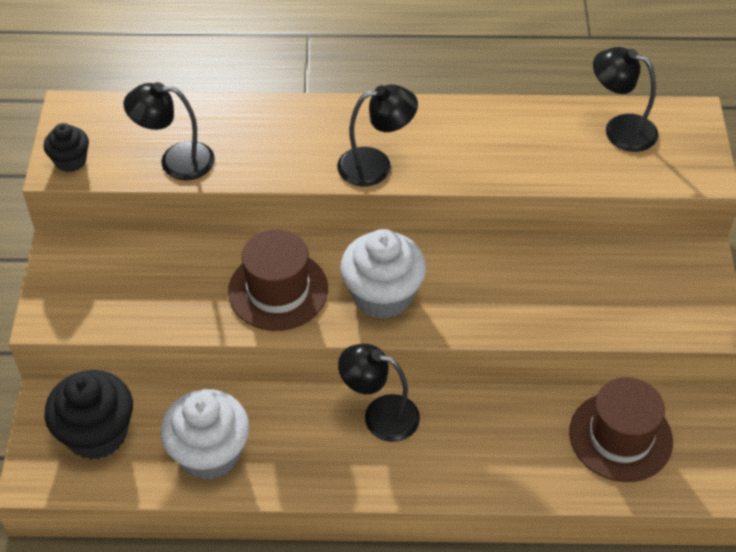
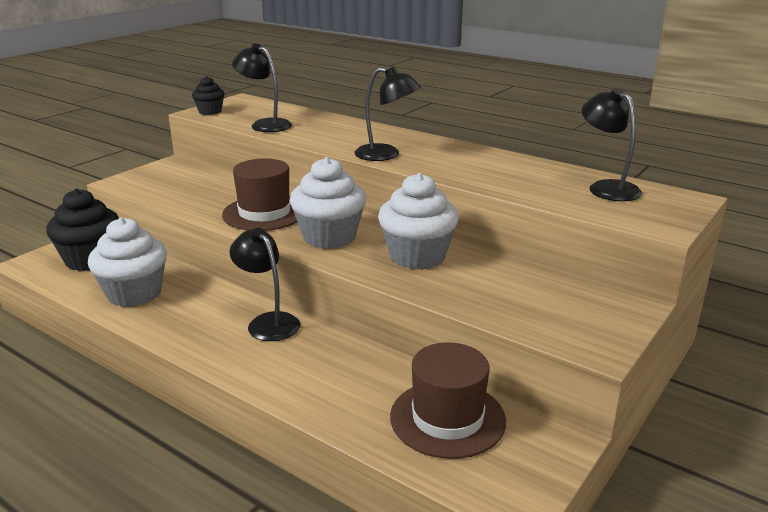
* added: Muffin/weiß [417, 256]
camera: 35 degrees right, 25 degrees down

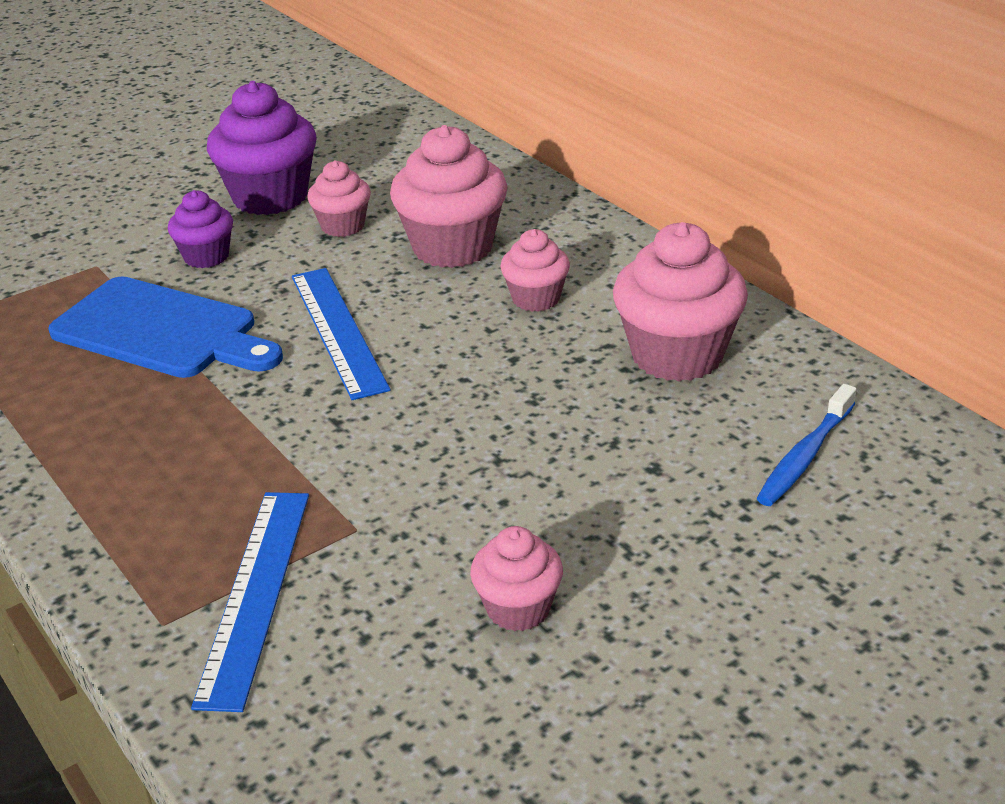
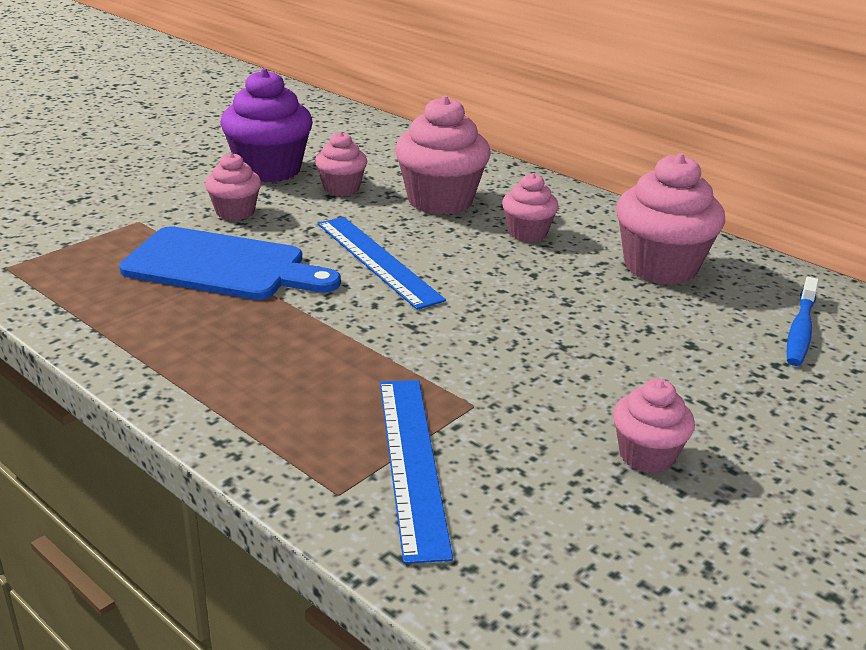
* recoloured: Muffin/lila [206, 256] to Muffin/rosa [235, 212]
camera: 15 degrees left, 5 degrees down

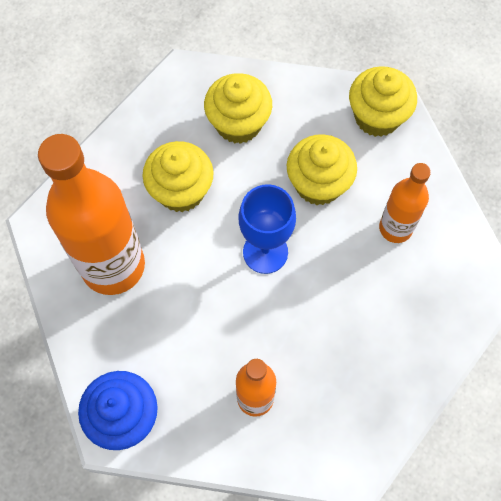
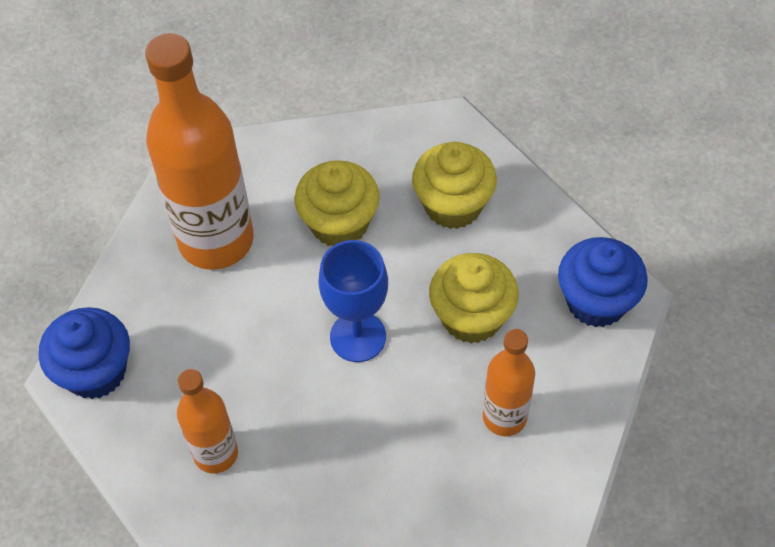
* recoloured: Muffin/gelb [377, 117] to Muffin/blau [596, 301]
camera: 45 degrees right, 10 degrees down

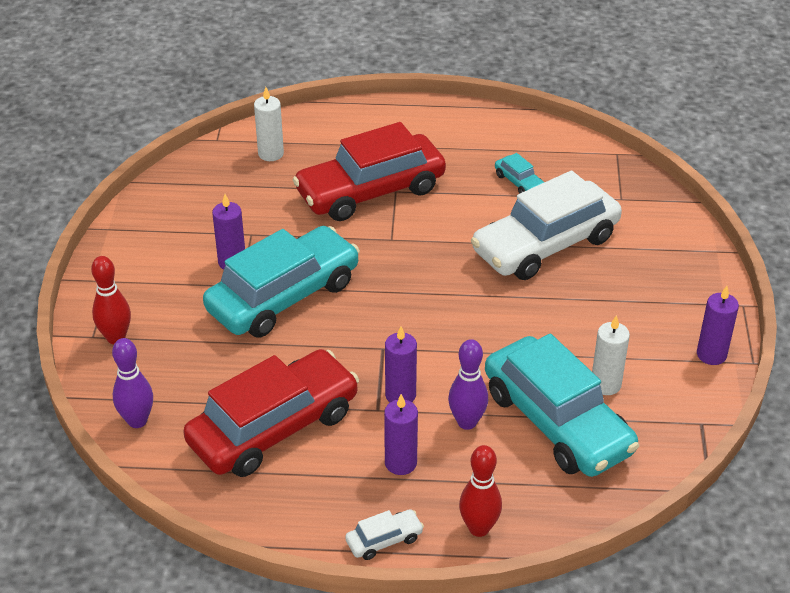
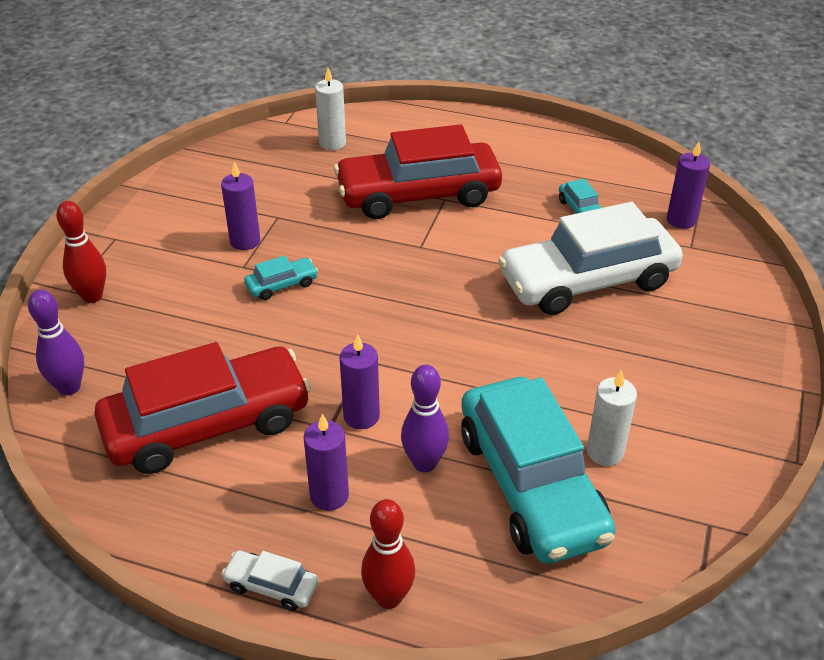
* turned: Auto/weiß [384, 540] = [271, 586] 150 degrees counterclockwise
* resized: Auto/türkis [283, 296] = [282, 285] x0.40
* moved: Kerze/lila [711, 354] to [681, 220]
camera: 15 degrees right, 0 degrees up

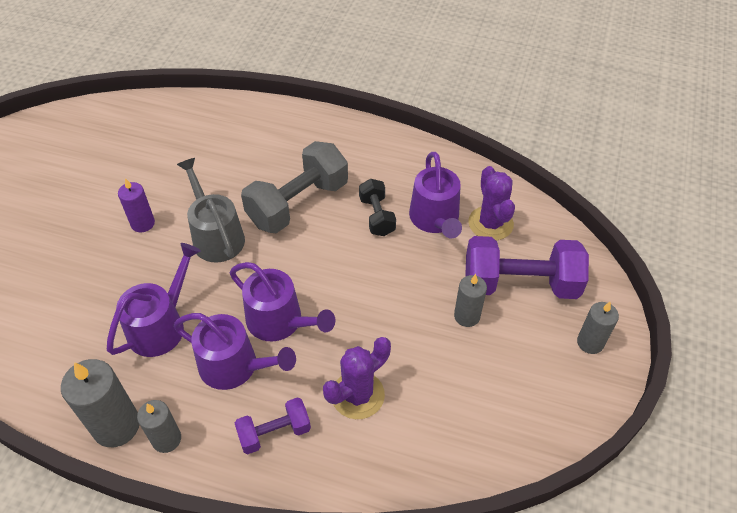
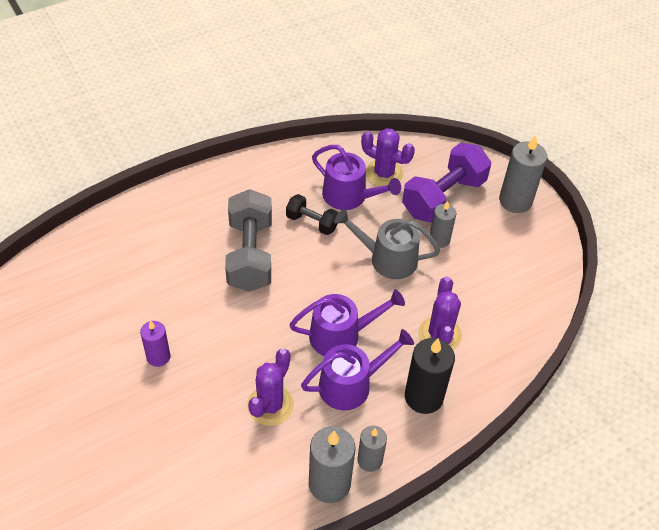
* replaced: Gießkanne/lila [161, 325] to Kaktus/lila [270, 405]
* moved: Gießkanne/grau [216, 236] to [387, 259]
* replaced: Hantel/lila [274, 433] to Kerze/schwarz [423, 397]
* resized: Kerze/grau [590, 342] = [515, 201] x1.62
camera: 50 degrees left, 0 degrees up

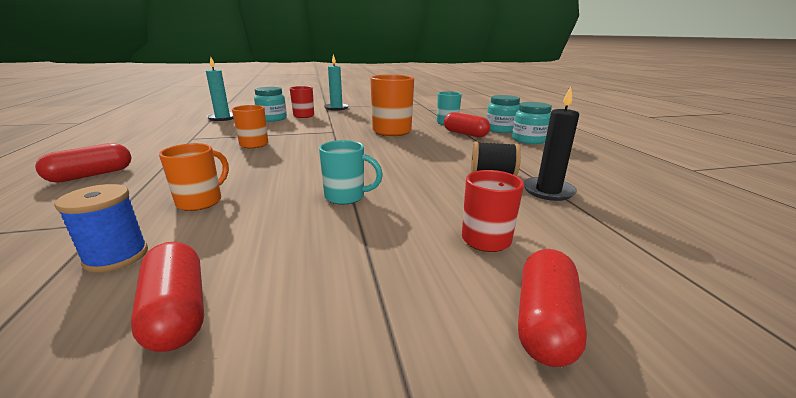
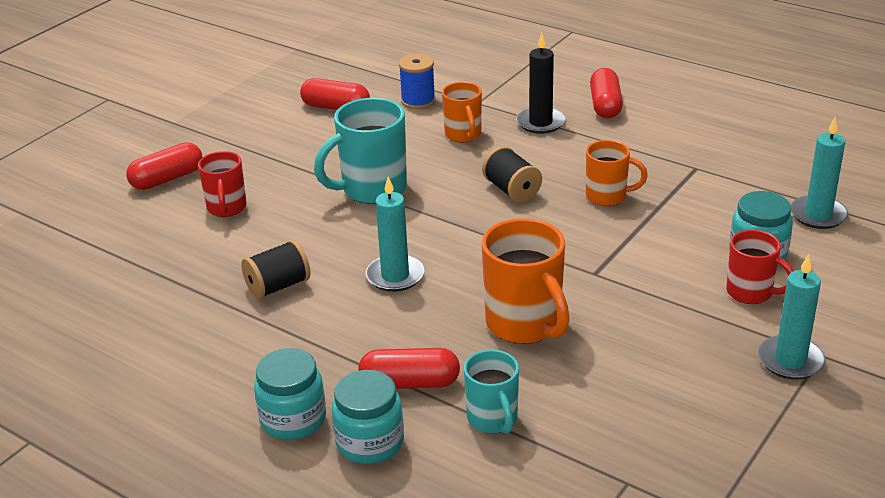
* turned: Kapsel/rot [544, 321] = [167, 179] 75 degrees clockwise
* resized: Tasse/türkis [346, 197] = [372, 189] x1.63
* added: Kerze/türkis [395, 276]
* added: Garnrolle/schwarz [512, 190]
* moved: Kerze/schwarz [548, 191] to [540, 123]
camera: 140 degrees right, 10 degrees up

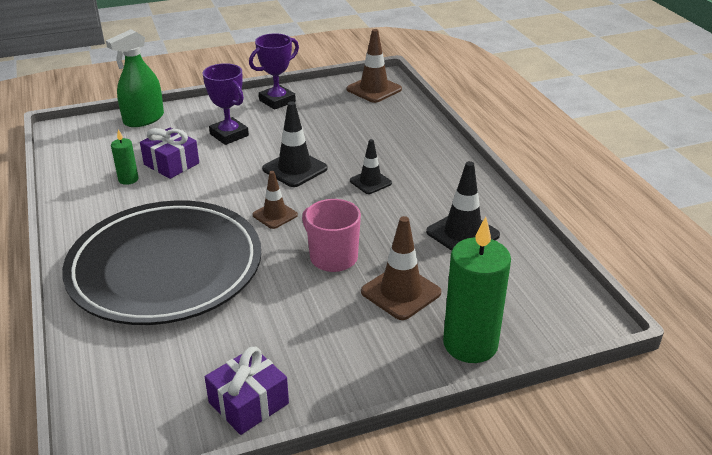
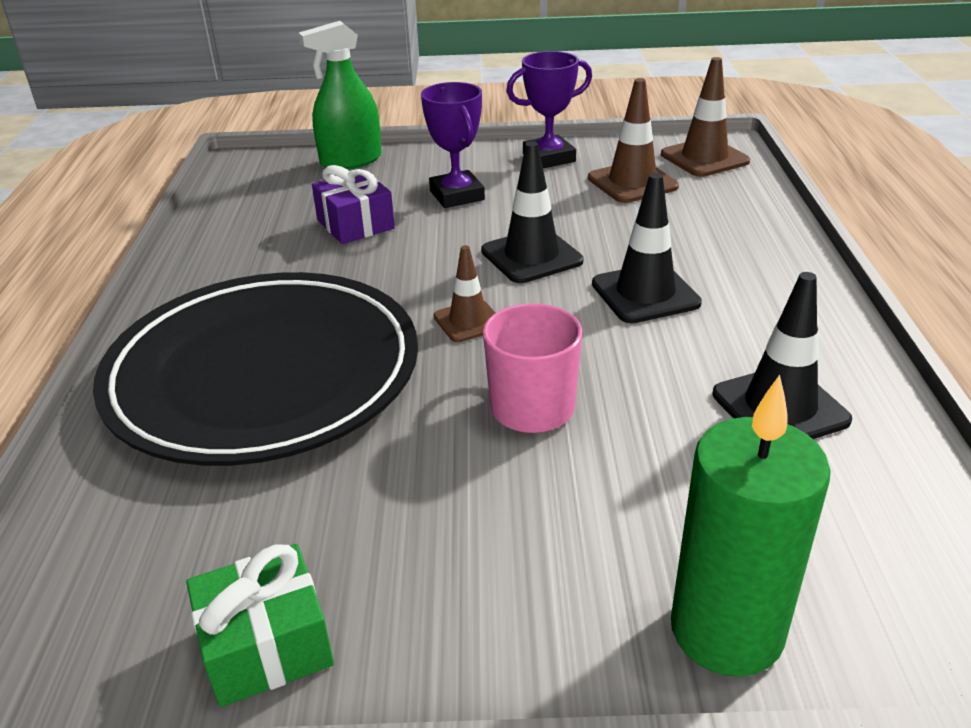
* recoloured: Geschenk/lila [248, 403] to Geschenk/grün [266, 645]
* moved: Leitkegel/braun [401, 292] to [632, 182]
* resized: Leitkegel/schwarz [370, 182] = [645, 294] x1.56
* removed: Kerze/grün [128, 179]
camera: 20 degrees right, 0 degrees up

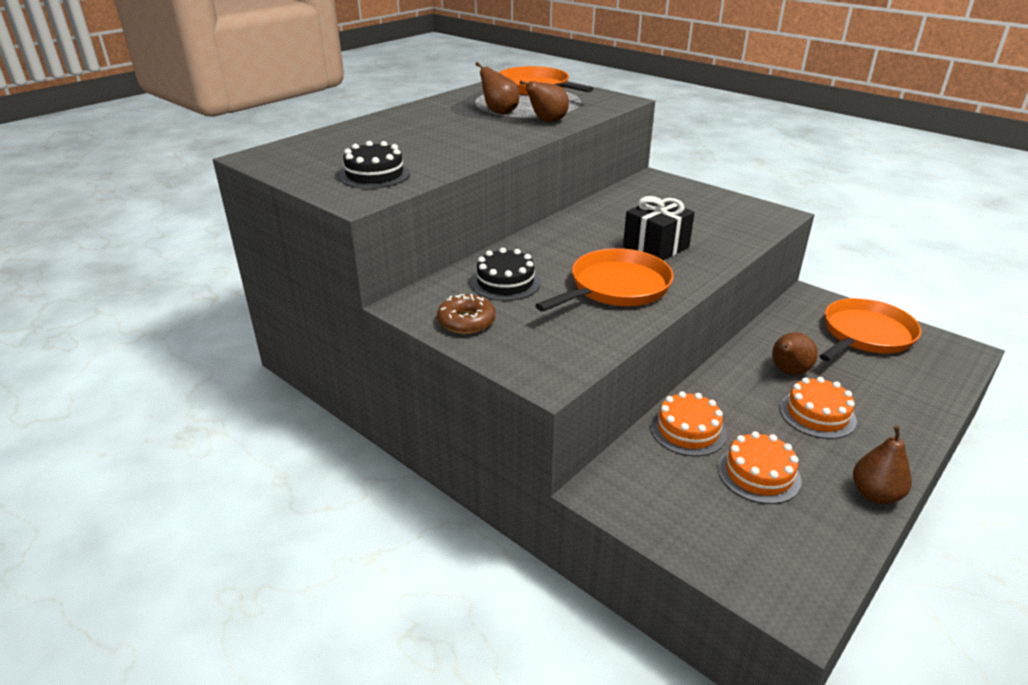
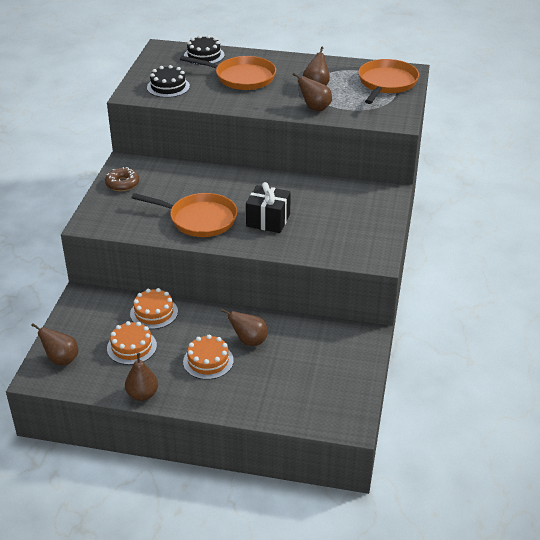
* added: Birne/braun [61, 359]
* moved: Pfanne/orange [865, 335] to [242, 77]
* moved: Kuchen/schwarz [505, 282] to [204, 55]
camera: 60 degrees right, 5 degrees up

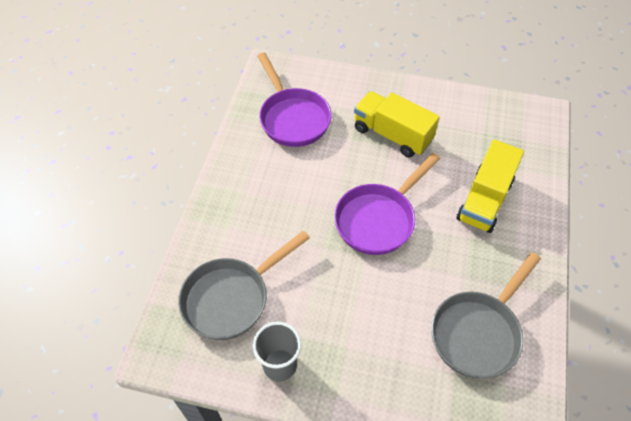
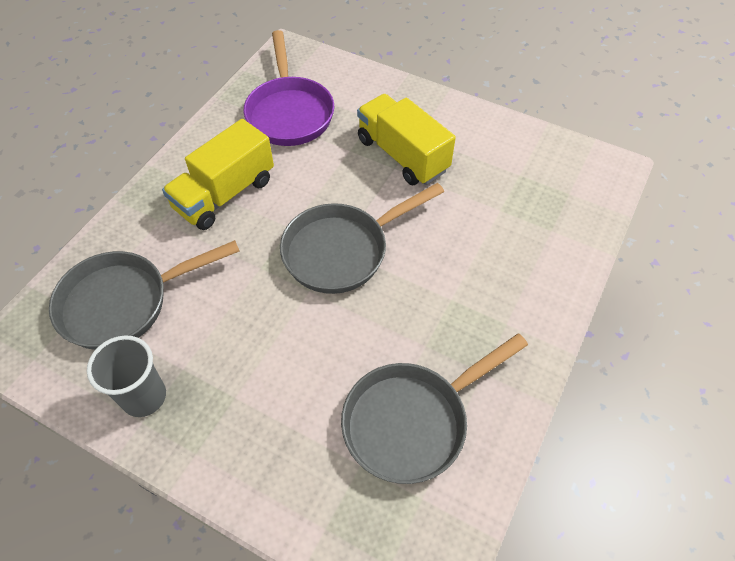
* moved: Lastwagen/gelb [484, 200] to [225, 194]
* recoloured: Pfanne/lila [378, 219] to Pfanne/grau [342, 250]
camera: 15 degrees right, 0 degrees up

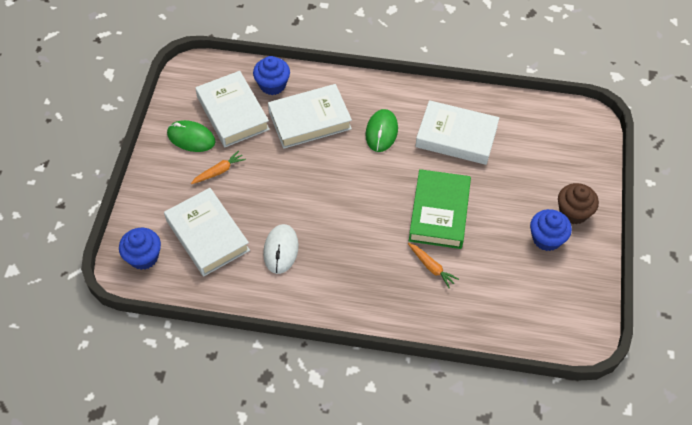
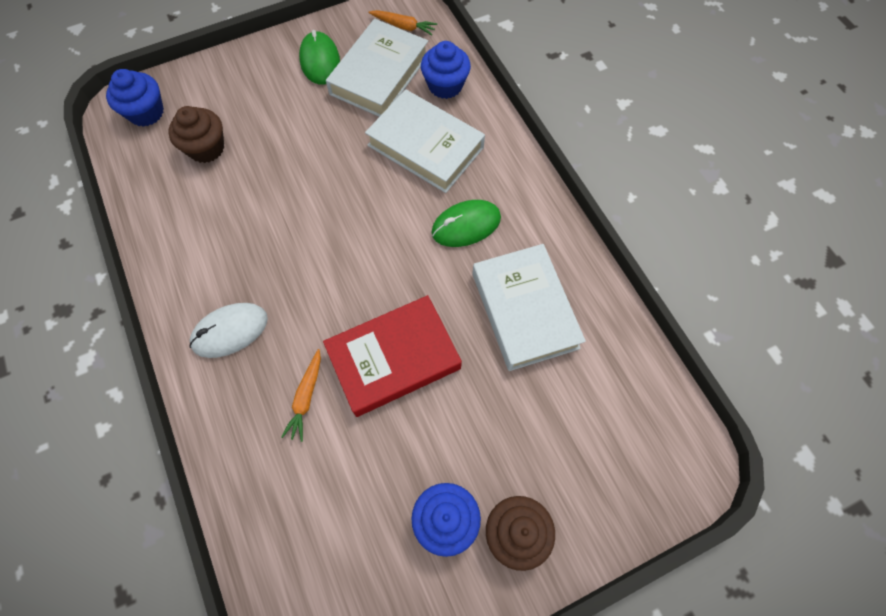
* replaced: Buch/weiß [207, 235] to Muffin/braun [206, 148]
* moved: Computermaus/weiß [281, 250] to [230, 331]
* recoloured: Buch/grün [439, 213] to Buch/rot [394, 359]
* moved: Karotte/orange [219, 171] to [403, 26]
camera: 55 degrees right, 10 degrees up

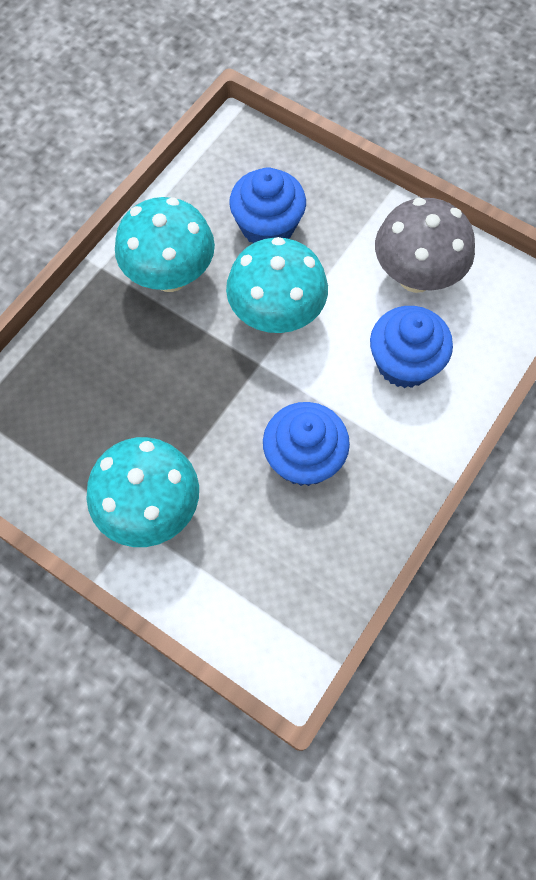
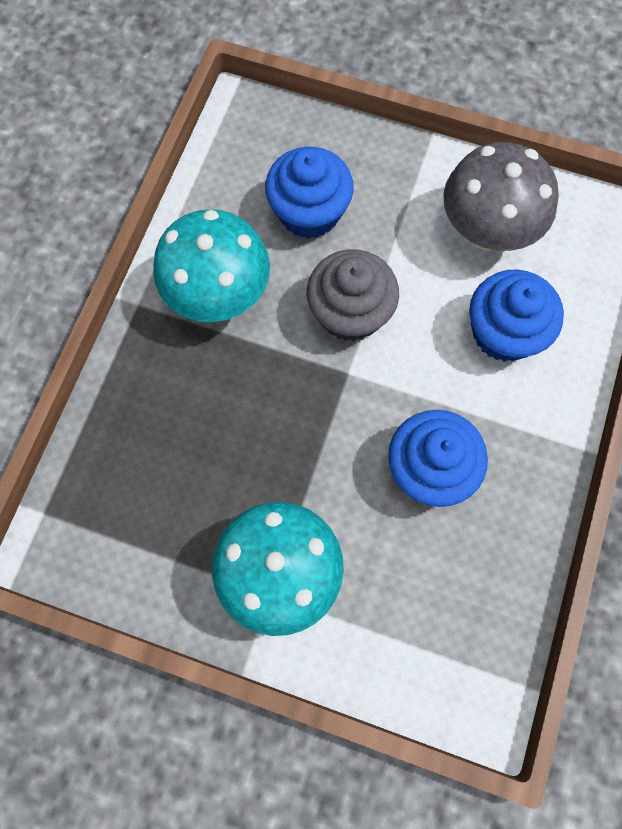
* replaced: Pilz/türkis [276, 315] to Muffin/grau [350, 313]
camera: 15 degrees left, 5 degrees up

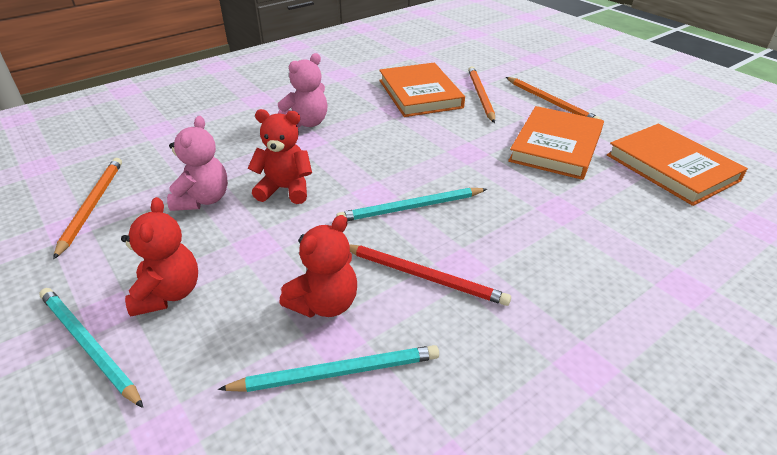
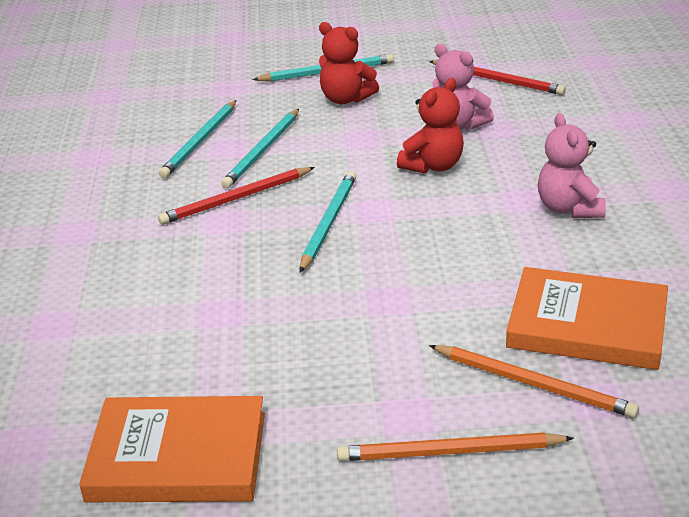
* replaced: Teddybär/rot [325, 304] to Bleistift/türkis [262, 151]
* recoloured: Bleistift/orange [92, 206] to Bleistift/rot [498, 80]
* removed: Buch/orange [556, 146]
camera: 125 degrees right, 5 degrees down

